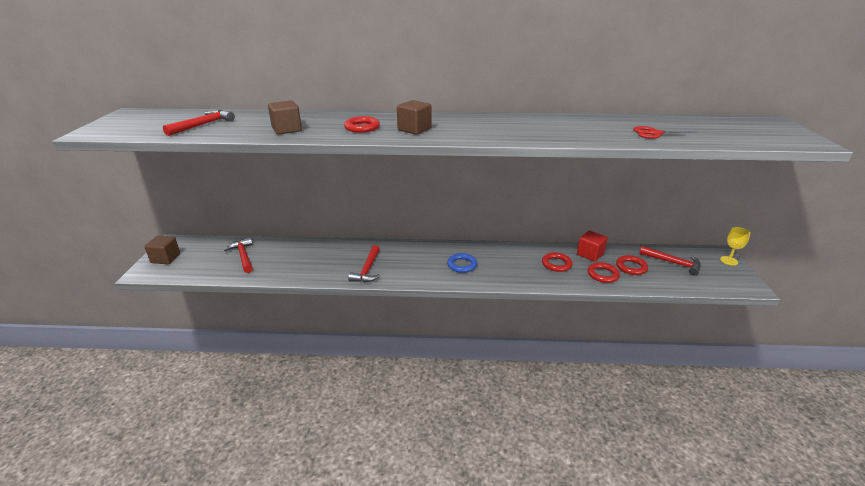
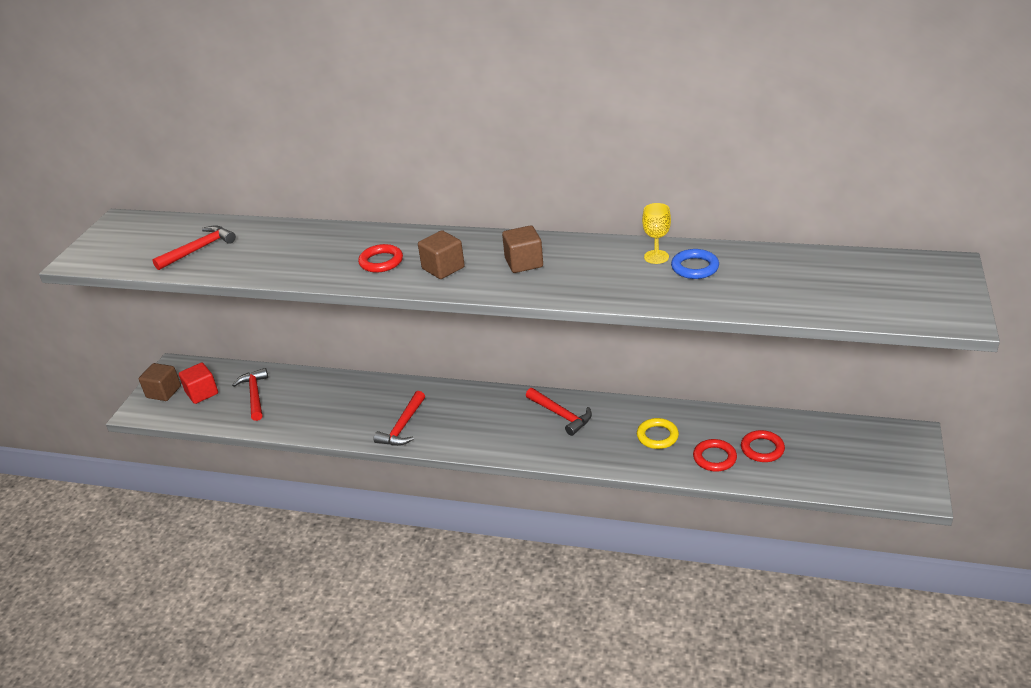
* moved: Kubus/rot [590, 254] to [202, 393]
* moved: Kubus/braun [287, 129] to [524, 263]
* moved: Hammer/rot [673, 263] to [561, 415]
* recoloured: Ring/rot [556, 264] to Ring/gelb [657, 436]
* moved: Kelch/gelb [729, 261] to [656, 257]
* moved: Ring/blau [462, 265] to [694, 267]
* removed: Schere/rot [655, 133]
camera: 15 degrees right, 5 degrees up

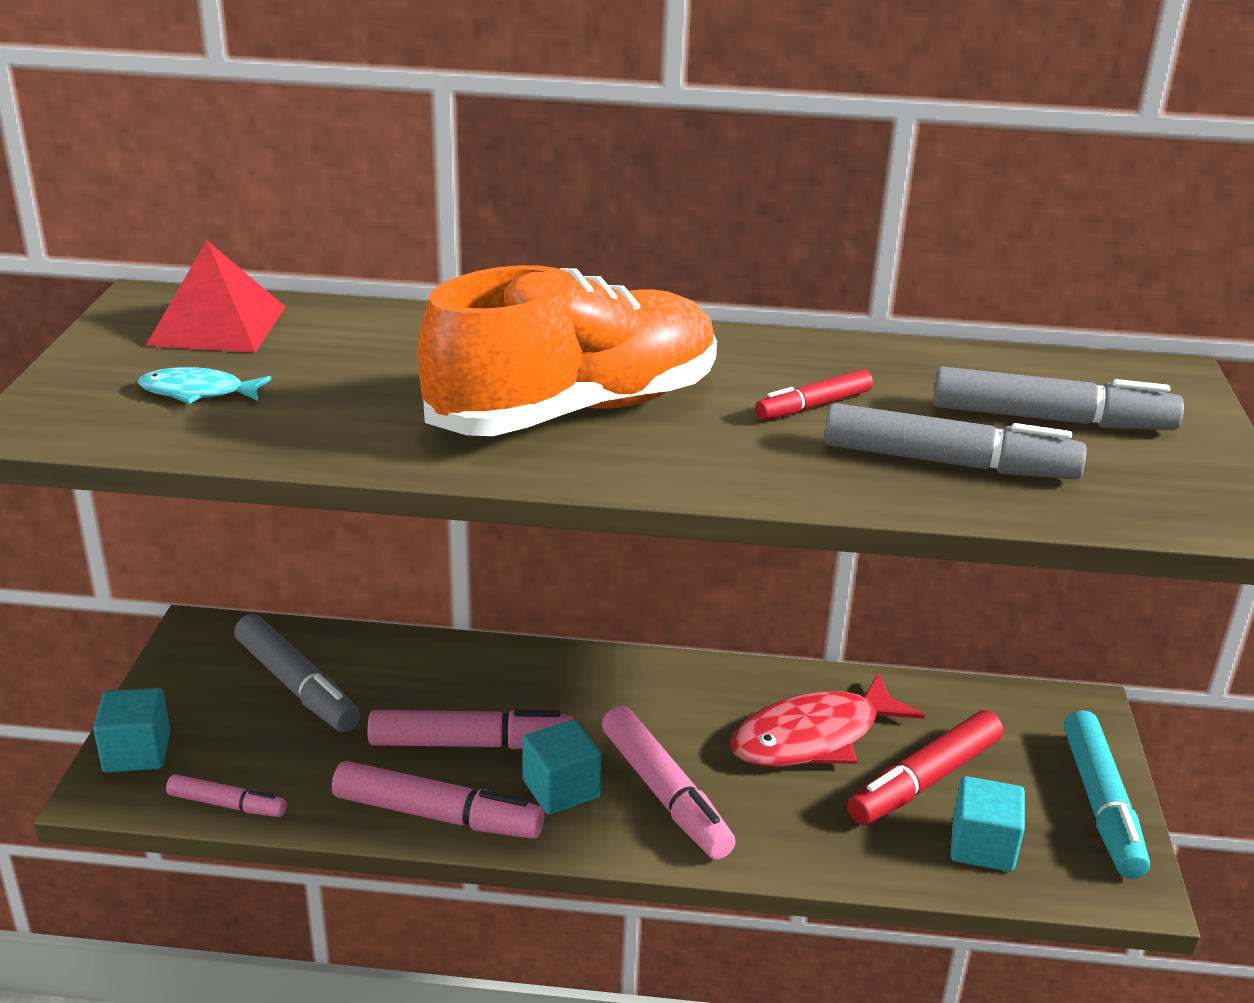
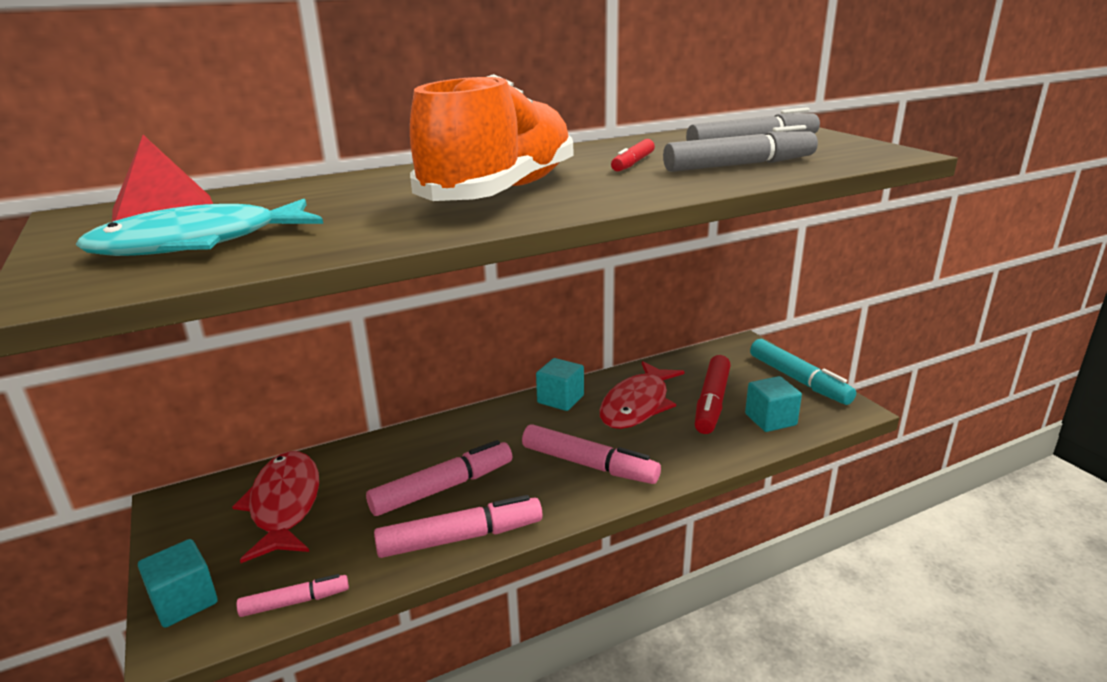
* resized: Fisch/türkis [198, 392] = [198, 243] x1.93
* replaced: Filzstift/grau [297, 686] to Fisch/rot [284, 505]
* moved: Kubus/türkis [561, 789] to [560, 399]
camera: 30 degrees left, 5 degrees down

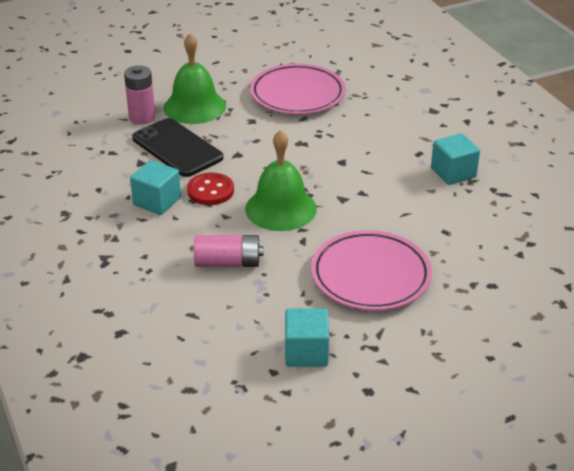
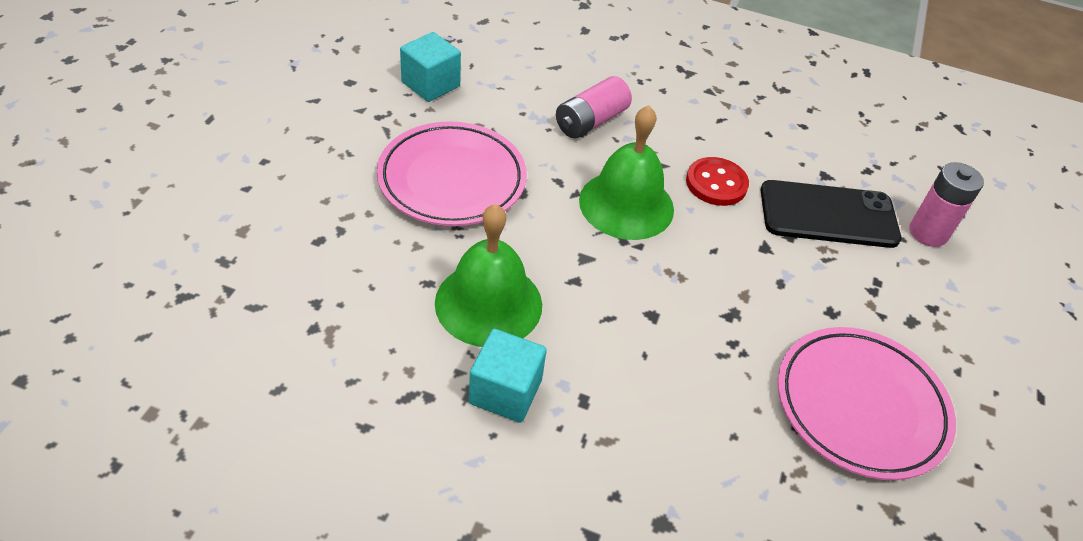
* moved: Glocke/grün [194, 107] to [488, 303]
* removed: Kubus/türkis [157, 201]
camera: 130 degrees right, 10 degrees up

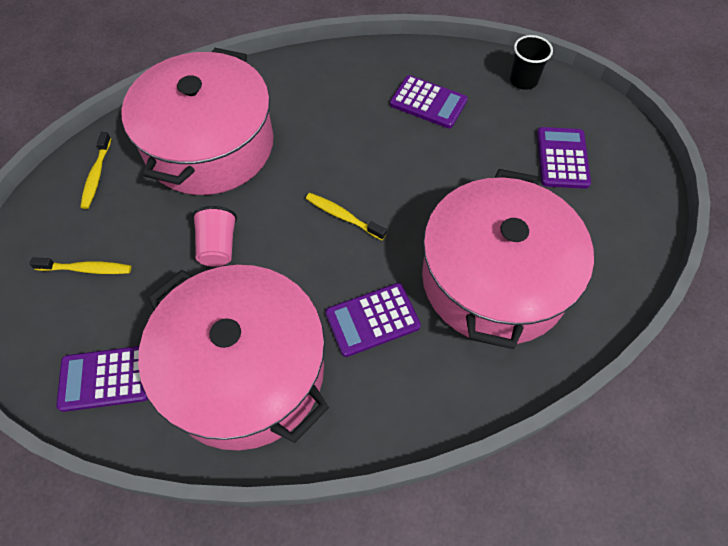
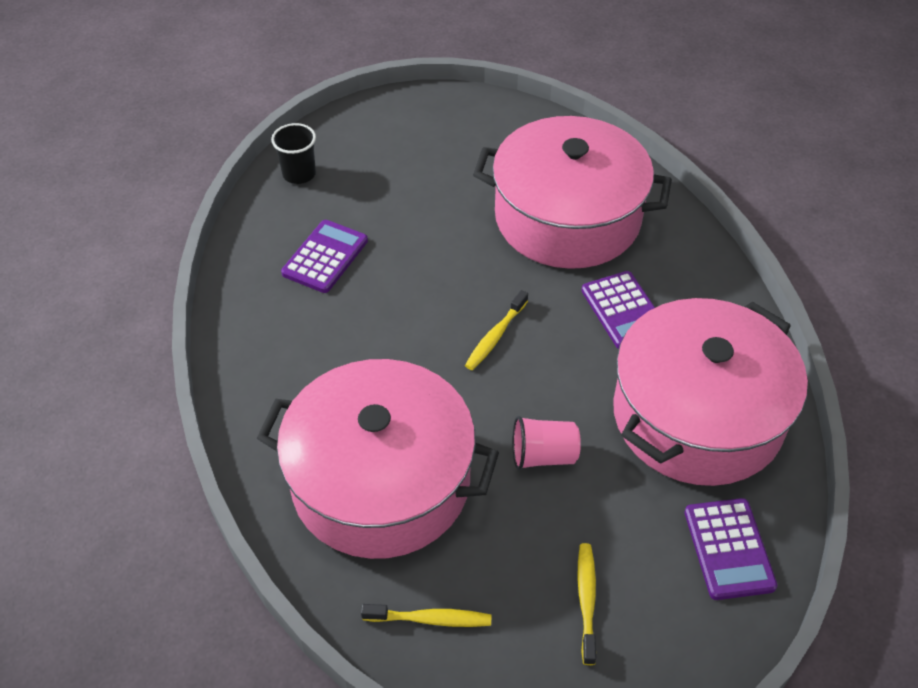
* removed: Taschenrechner/lila [562, 158]
camera: 90 degrees left, 10 degrees down

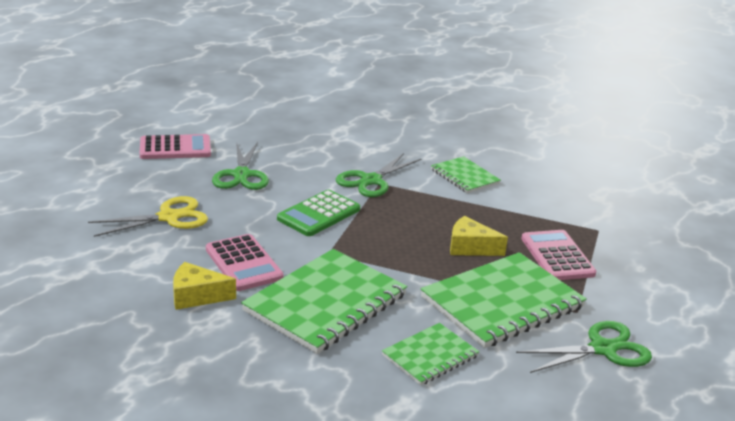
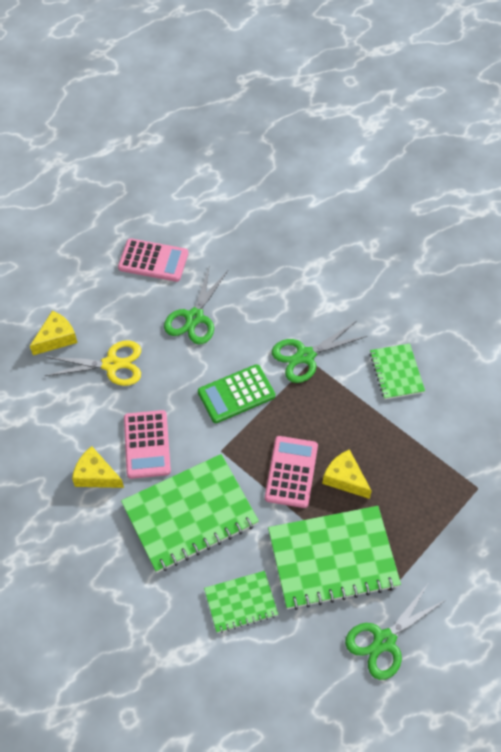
* added: Käse/gelb [56, 338]
* moved: Taschenrechner/rosa [557, 256] to [291, 472]
* turned: Schere/grün [603, 349] = [384, 641] 135 degrees clockwise
camera: 25 degrees right, 30 degrees up

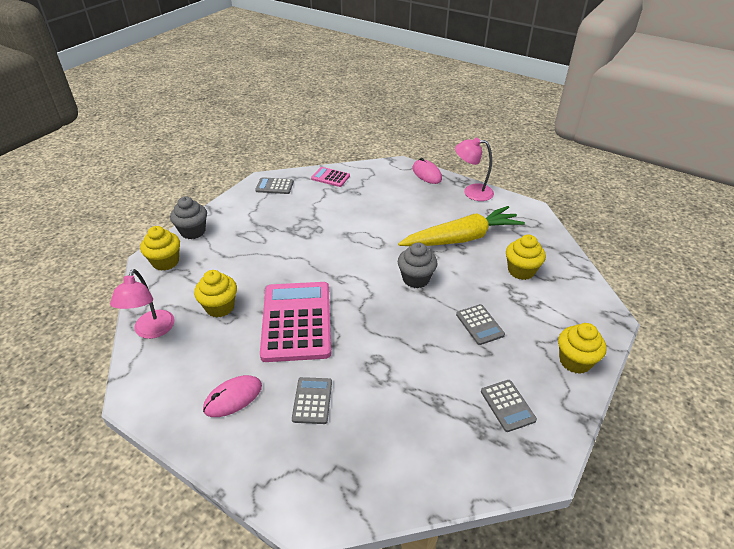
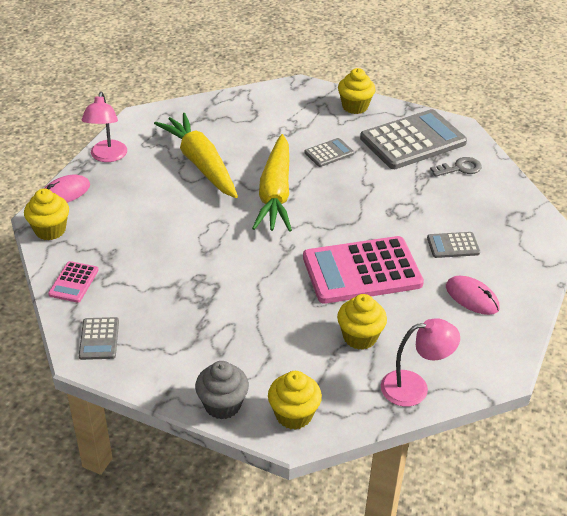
* moved: Muffin/gelb [521, 271] to [50, 230]
* replaced: Muffin/grau [416, 279] to Karotte/gelb [275, 193]
* resized: Taschenrechner/grau [507, 405] = [413, 140] x2.18
* added: Schlüssel/grau [459, 168]
camera: 100 degrees left, 0 degrees up

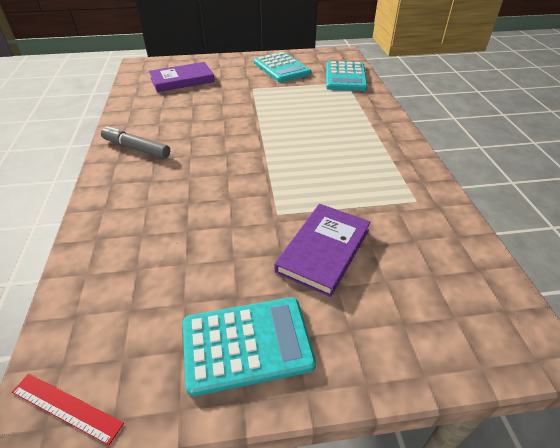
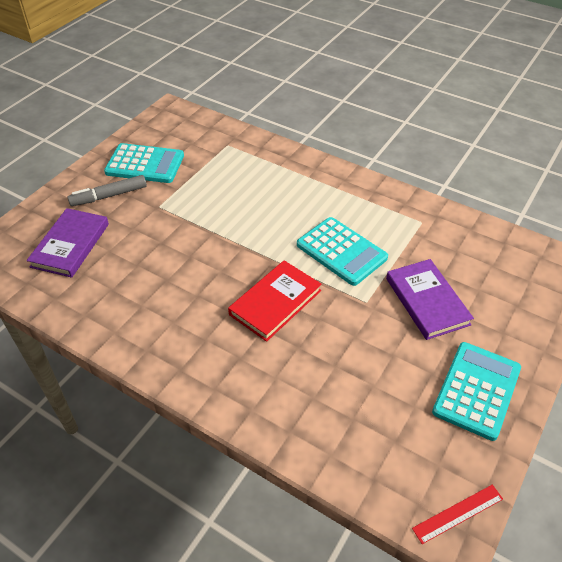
* moved: Filzstift/grau [136, 148] to [109, 196]
* added: Buch/rot [275, 302]
* moved: Taschenrechner/türkis [345, 77] to [341, 251]
camera: 50 degrees left, 5 degrees up

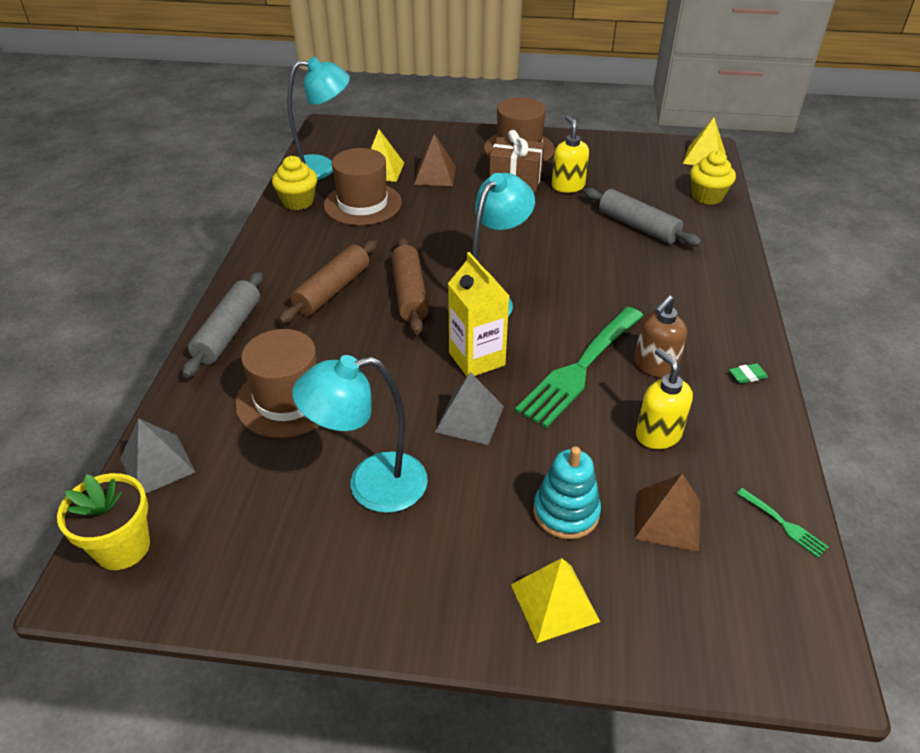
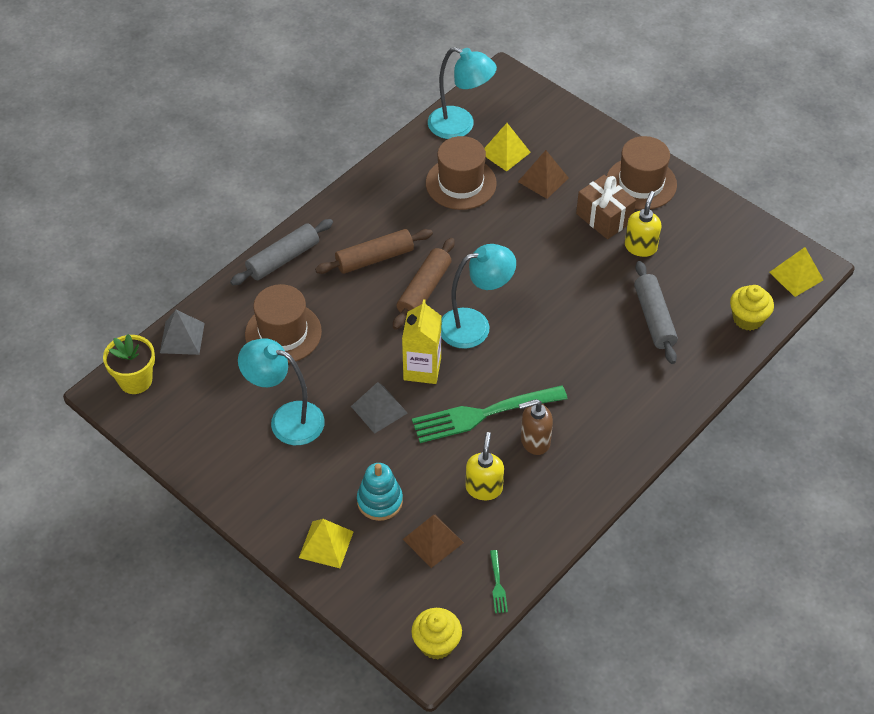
* moved: Muffin/gelb [298, 202] to [436, 643]
* removed: Radiergummi/grün [747, 376]
camera: 35 degrees right, 10 degrees up

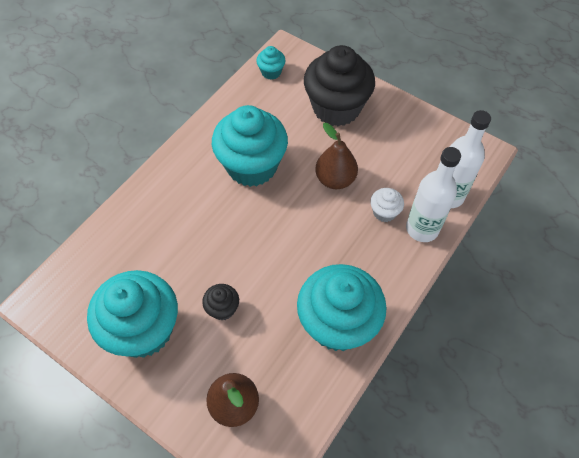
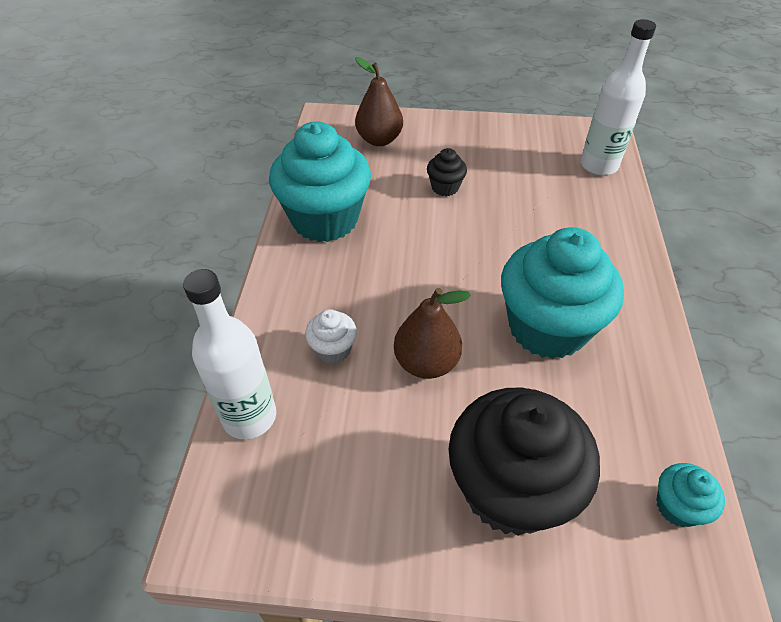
* moved: Flasche/weiß [422, 229] to [598, 165]
* removed: Muffin/türkis [143, 330]
camera: 150 degrees right, 10 degrees down

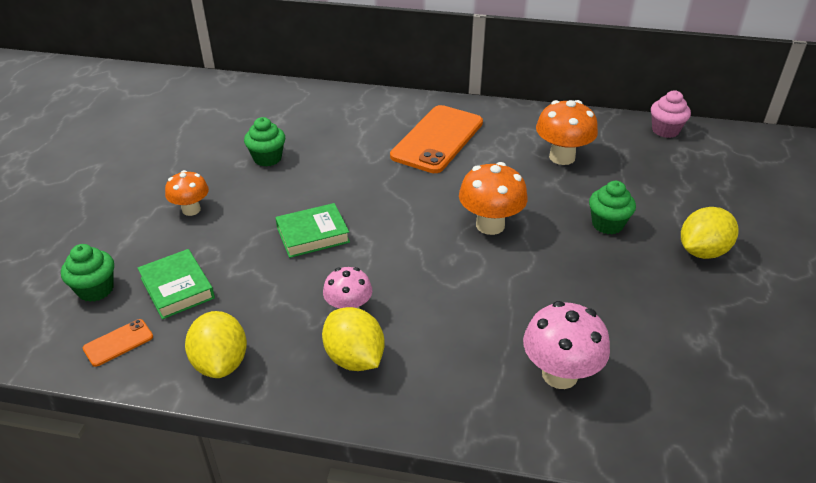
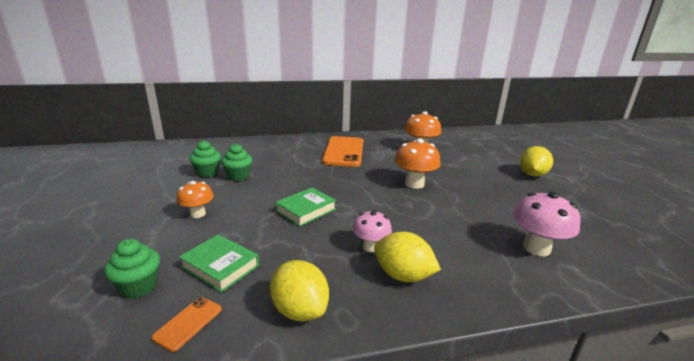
* moved: Muffin/grün [607, 224] to [207, 173]
* removed: Muffin/rosa [665, 130]
camera: 25 degrees left, 15 degrees down

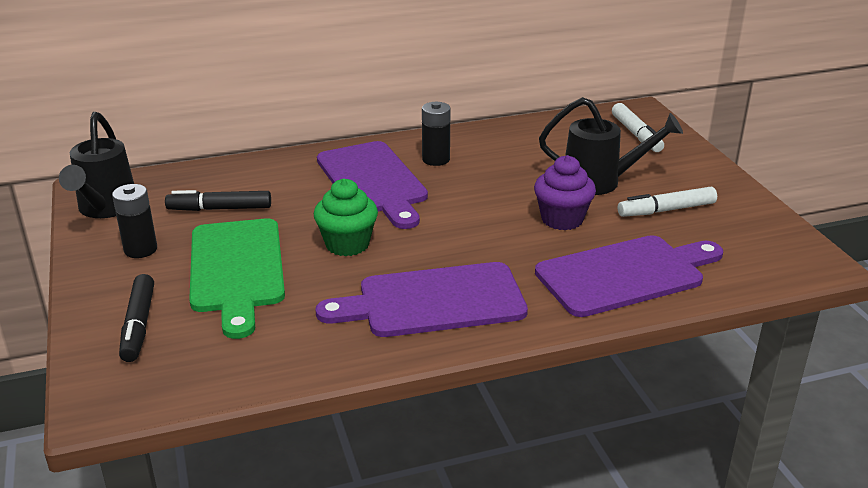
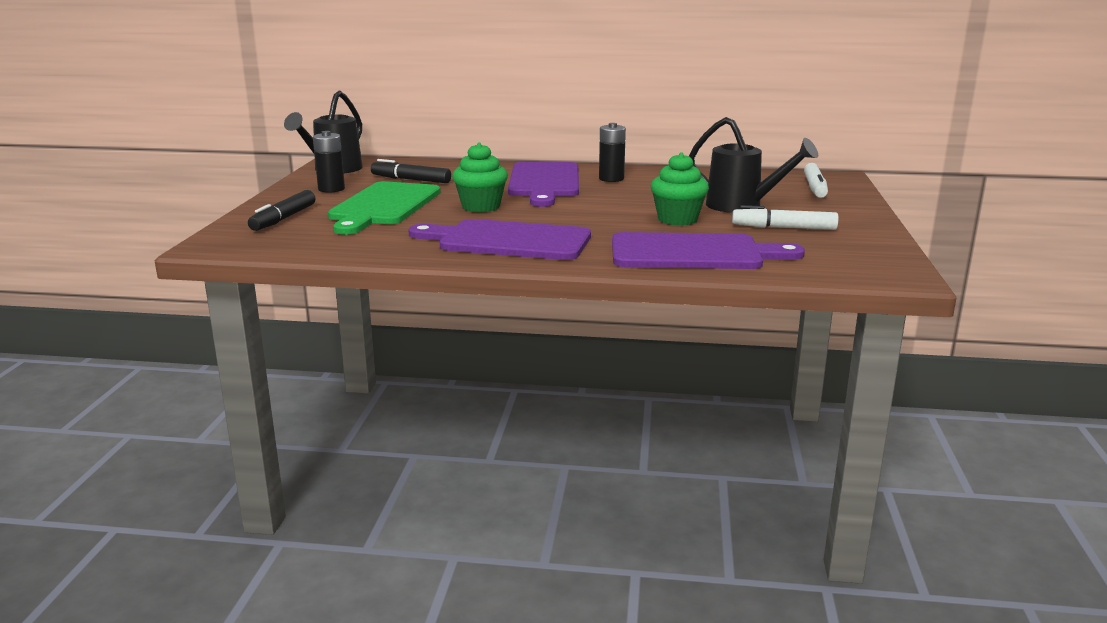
* recoloured: Muffin/lila [562, 219] to Muffin/grün [677, 219]
camera: 25 degrees right, 10 degrees down

